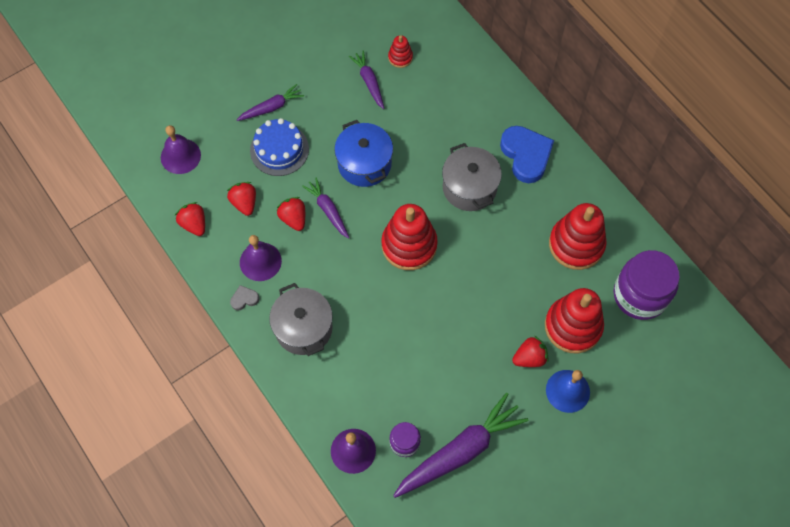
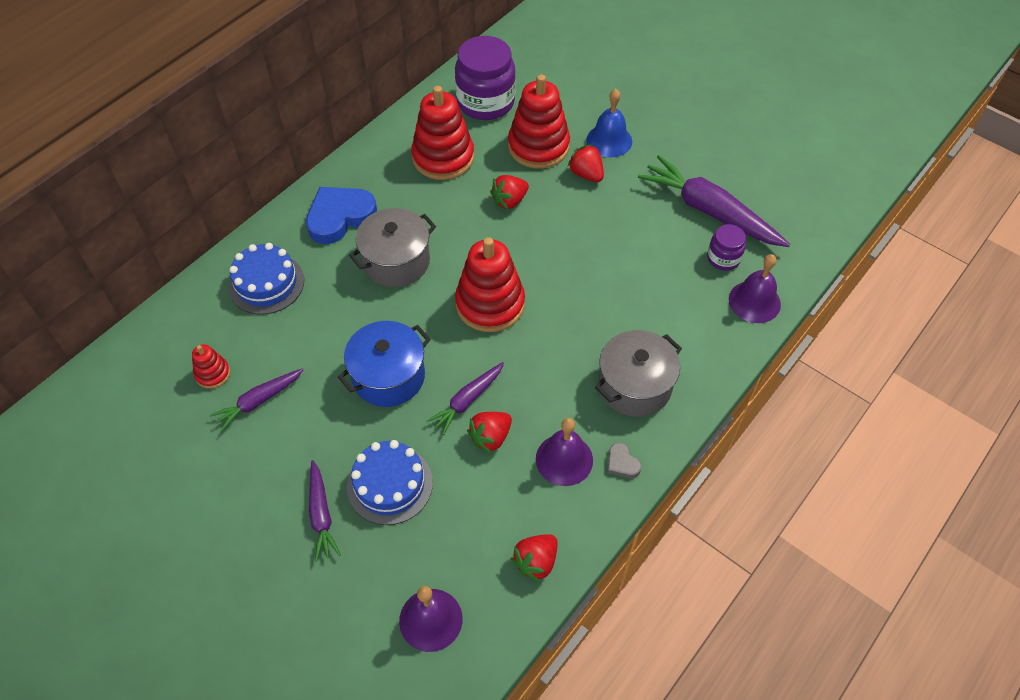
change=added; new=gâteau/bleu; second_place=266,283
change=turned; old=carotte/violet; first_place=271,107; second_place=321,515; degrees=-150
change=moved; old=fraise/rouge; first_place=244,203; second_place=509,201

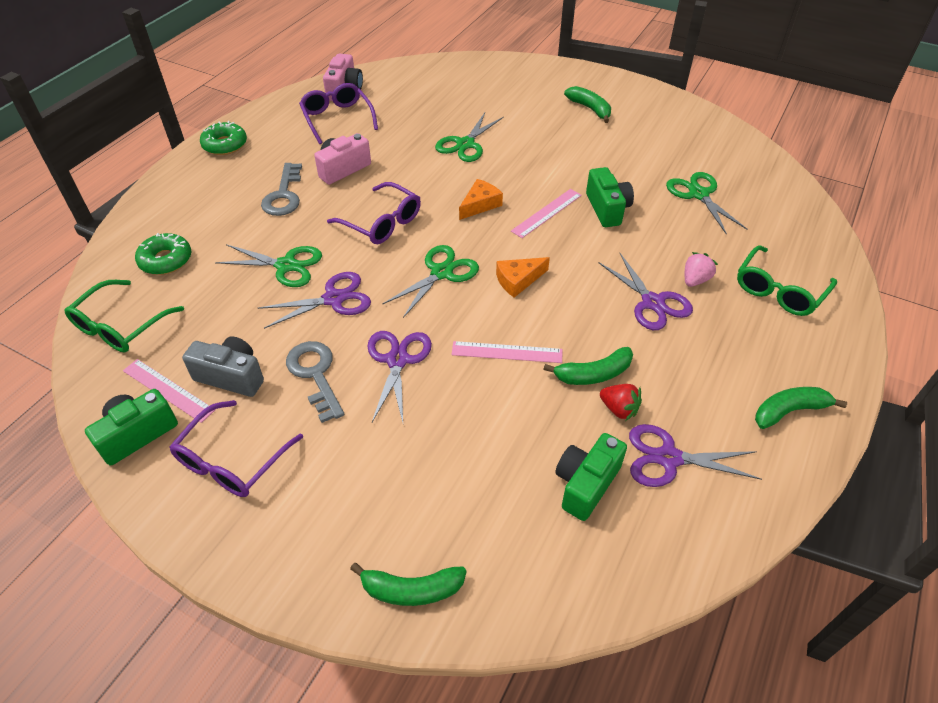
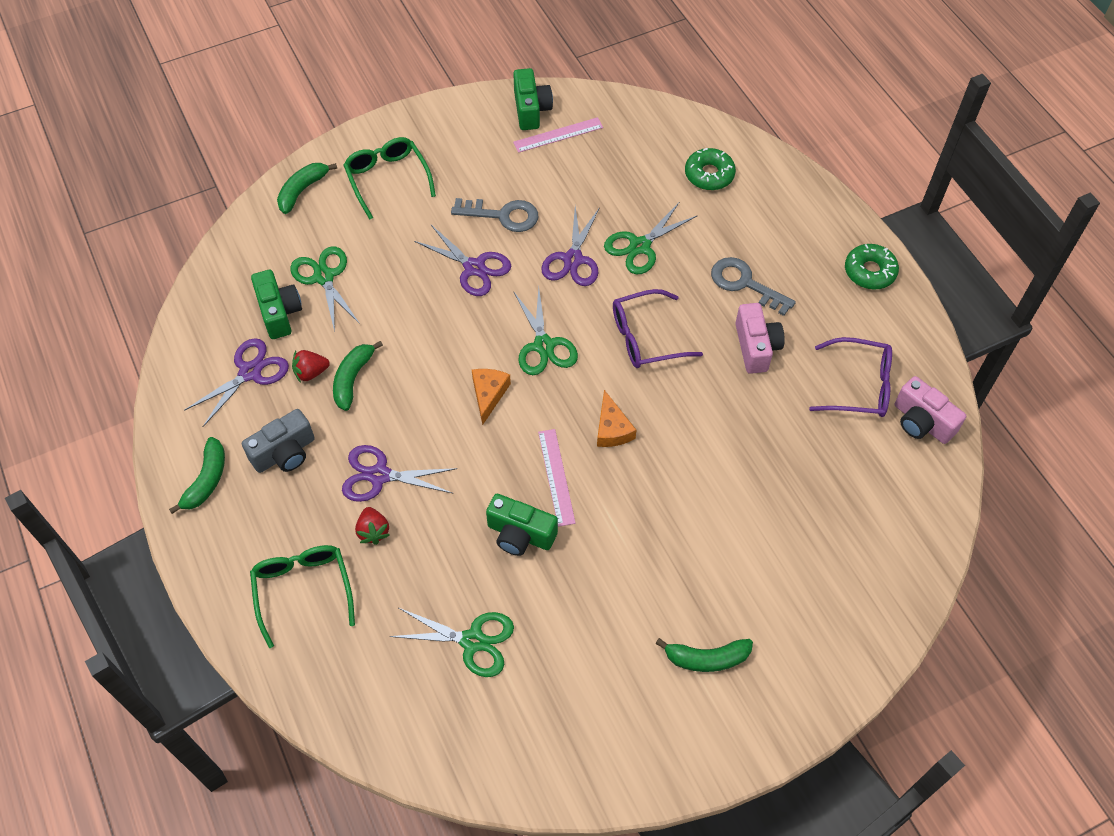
change=moved; old=appareil photo/gris; first_place=231,376; second_place=284,453
change=moved; old=ciseaux/vert; first_place=465,144; second_place=324,277
change=moved; old=lunettes/vert; first_place=120,326; second_place=387,179
change=recoloured; old=fraise/rose; new=fraise/rouge; first_place=695,280; second_place=373,531
change=removed; old=lunettes/violet; first_place=232,460
change=removed; old=règle/rose; first_place=507,352

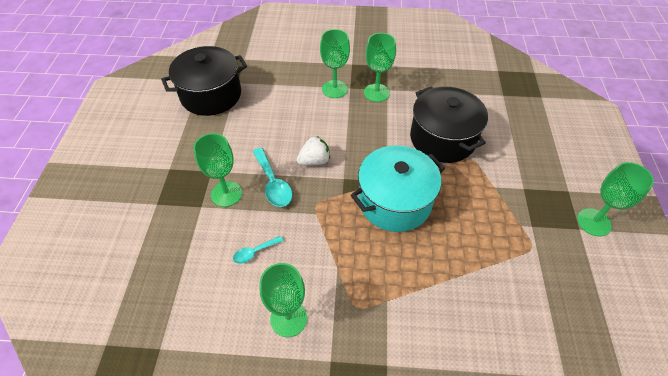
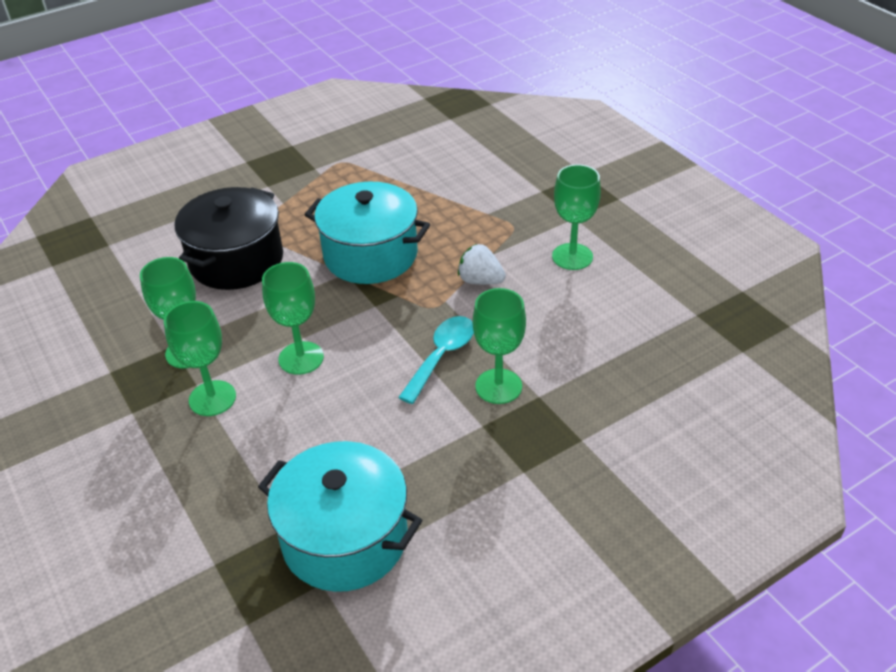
change=recoloured; old=marmite/noir; new=marmite/turquoise; first_place=211,95; second_place=344,539
change=moved; old=verre à pied/vert; first_place=593,222; second_place=301,358
change=moved; old=fraise/blanc; first_place=314,161; second_place=480,281
change=removed; old=cuillère/turquoise; first_place=254,252

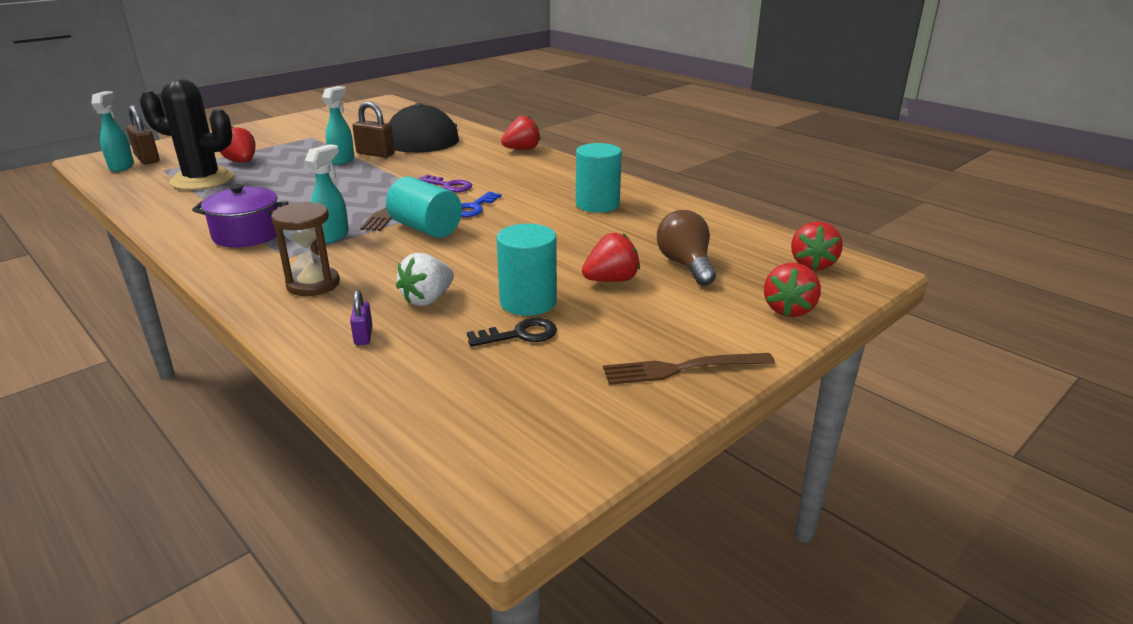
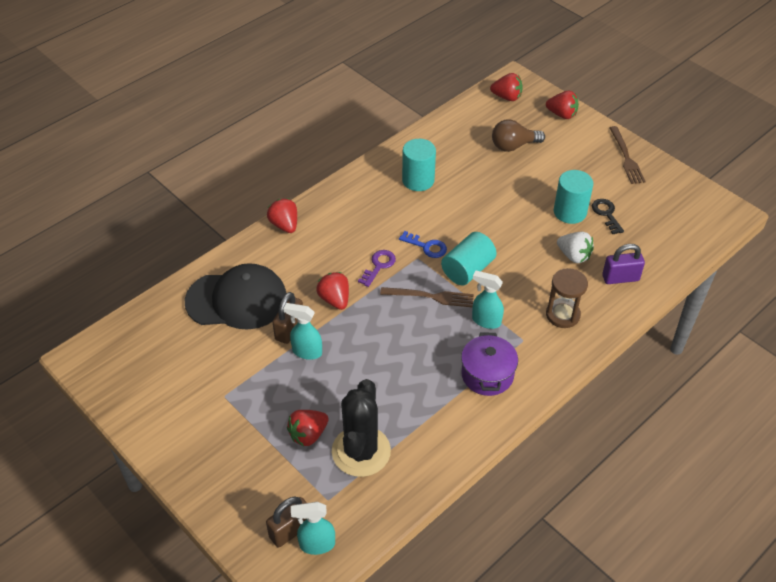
change=moved; old=fraise/rouge; first_place=611,280; second_place=335,299
change=resized; old=cadenas/violet; first_place=363,336; second_place=620,278; factor=1.72

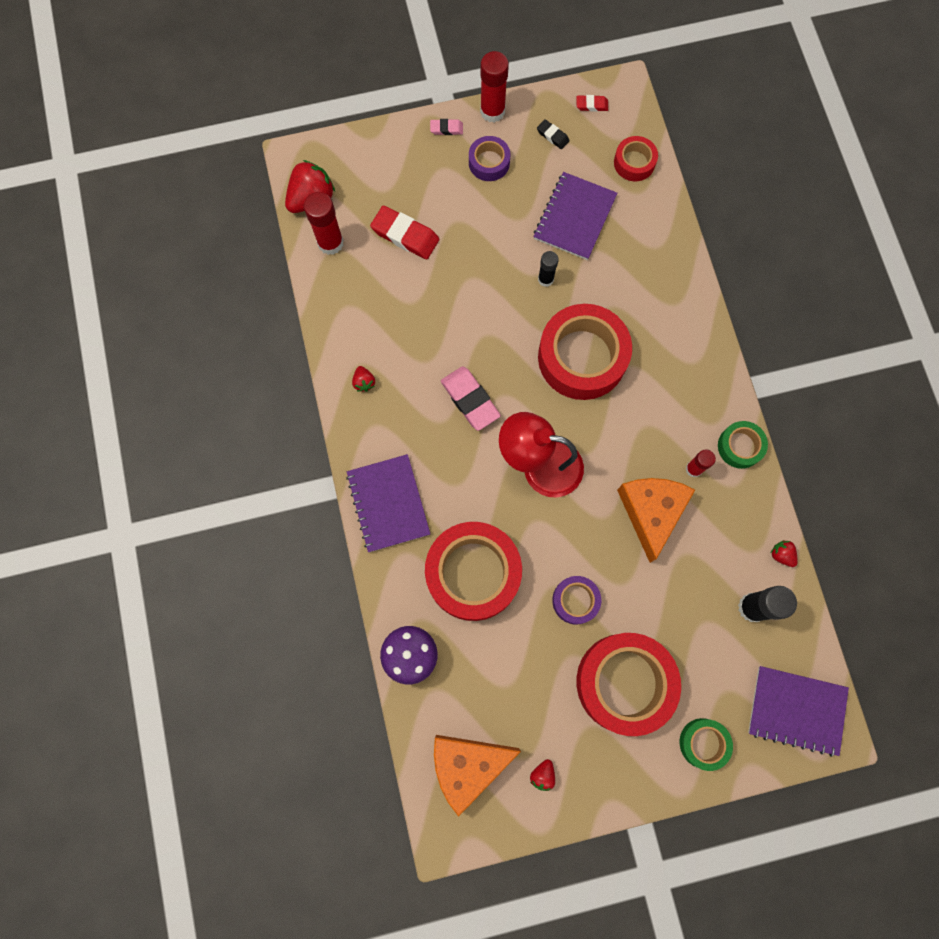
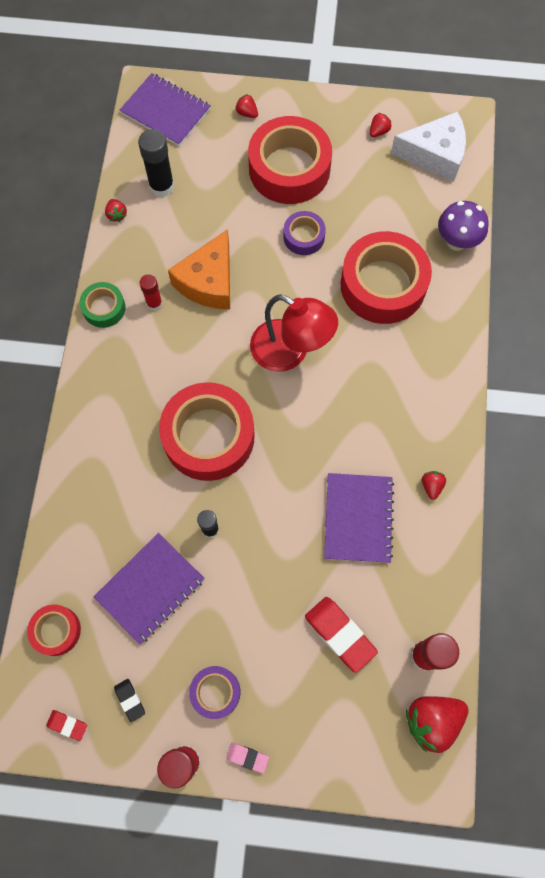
change=replaced; old=ruban adhésif/vert; new=fraise/rouge; first_place=703,743; second_place=247,113
change=moved; old=carnet/violet; first_place=388,503; second_place=358,518
change=recoloured; old=fromage/orange; new=fromage/blanc; first_place=468,765; second_place=434,154
change=removed; old=gomme/rose; first_place=470,400

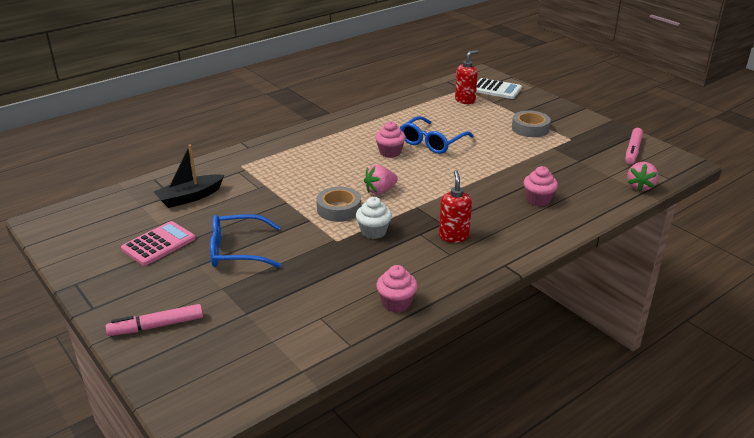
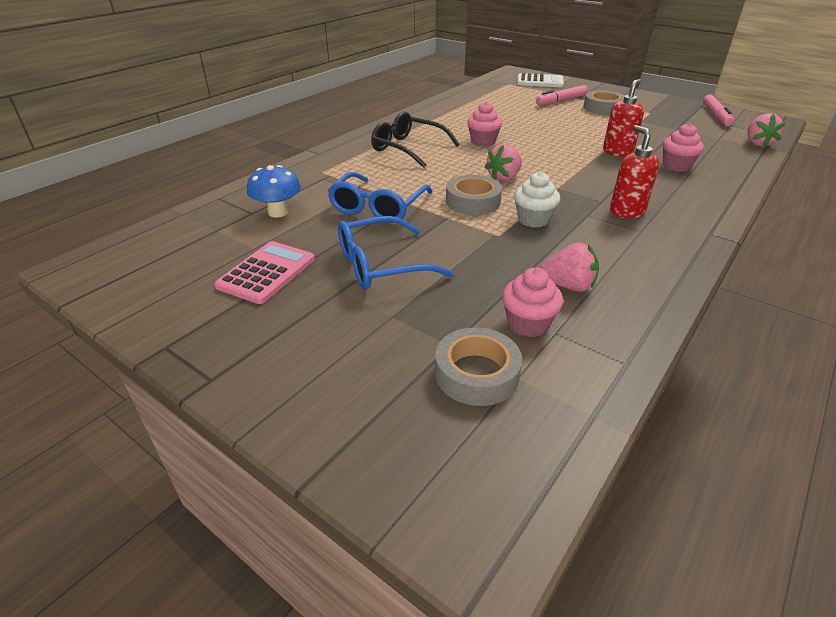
change=replaced; old=bateau/noir; new=champignon/bleu; first_place=190,197; second_place=278,212
change=moved; old=lunettes/bleu; first_place=432,142; second_place=378,207
change=added; new=lunettes/noir; second_place=408,148
change=added; new=ruban adhésif/gris; second_place=476,373
change=moved; old=muffin/rose; first_place=396,303; second_place=528,324
change=moved; old=feutre/rose; first_place=156,326; second_place=561,101
change=added; new=fraise/rose; second_place=568,285
change=moved; old=distributeur de savon/rouge; first_place=465,100; second_place=617,152

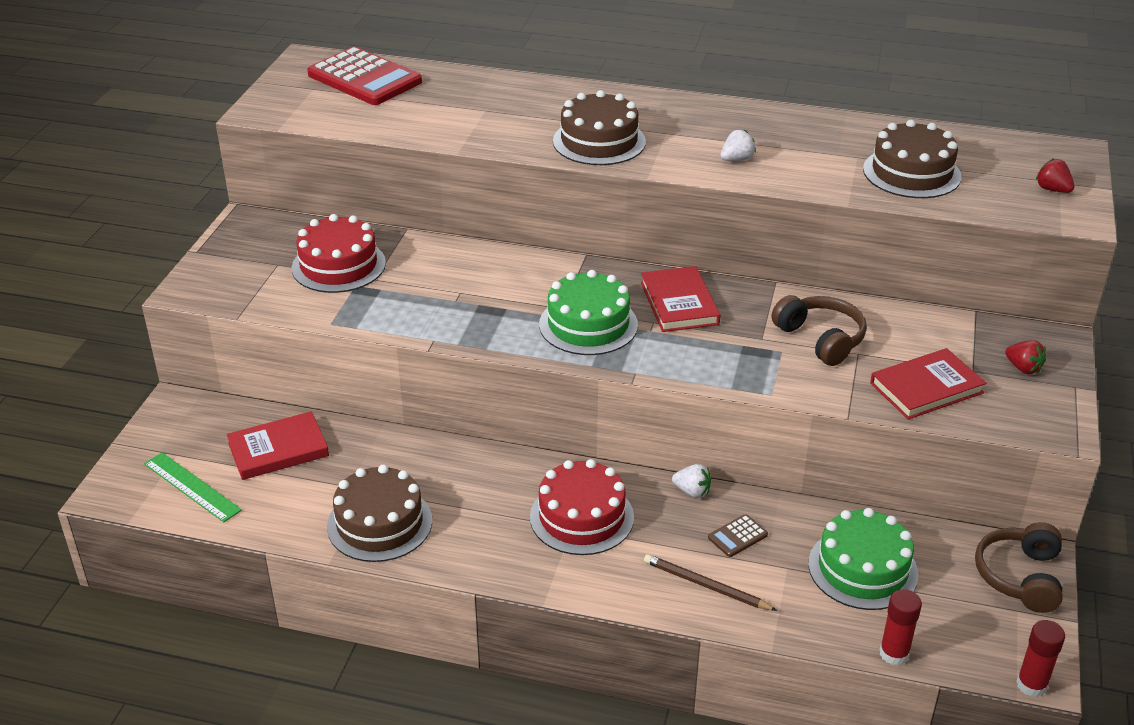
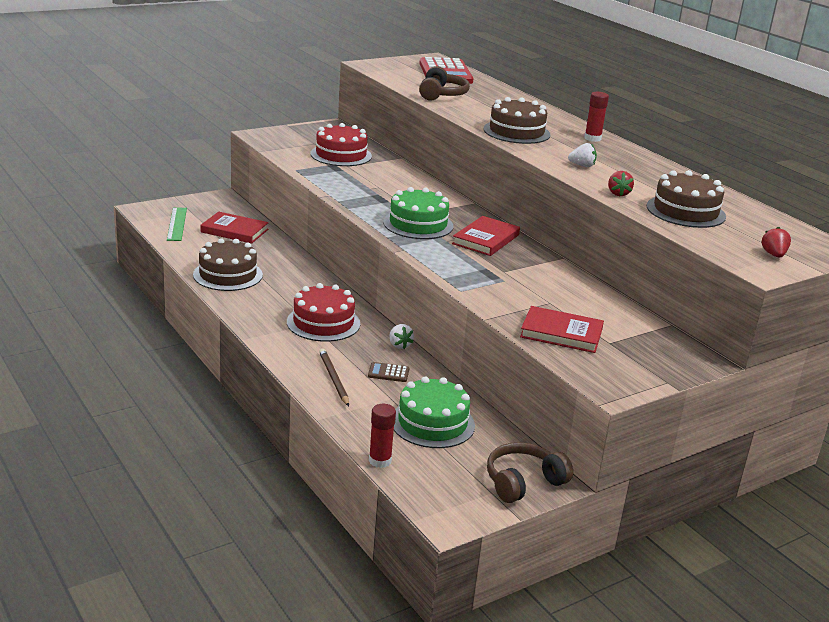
change=moved; old=casque audio/marron; first_place=821,339; second_place=442,94
change=moved; old=bâton de colle/rouge; first_place=1031,685; second_place=592,138
change=moved; old=fraise/rouge; first_place=1023,368; second_place=618,193

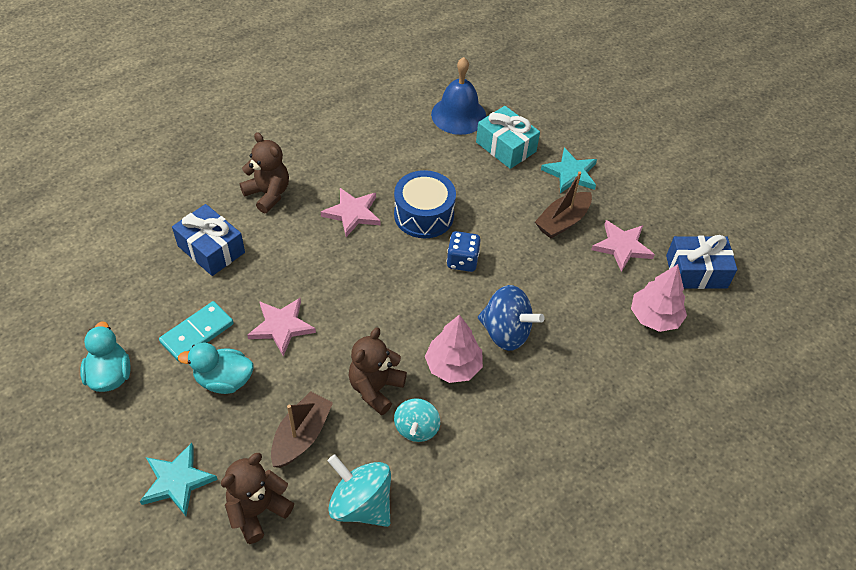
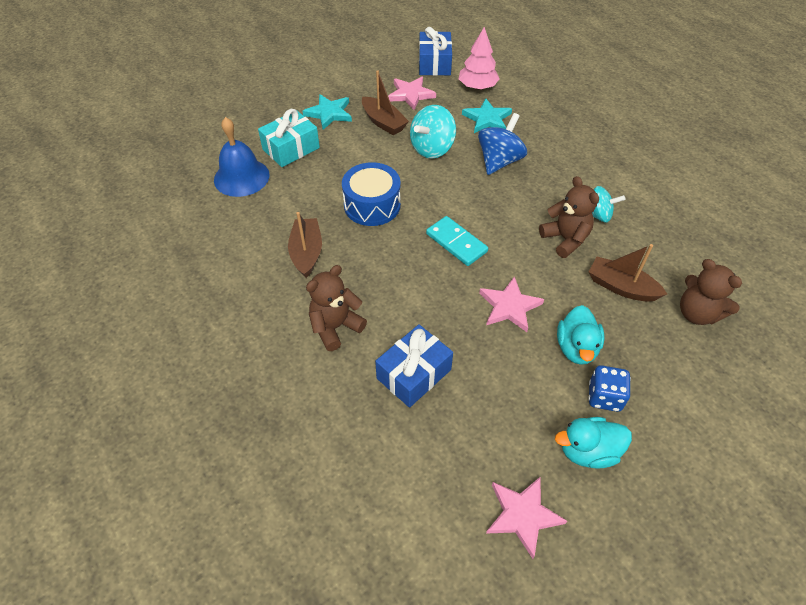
change=added; new=bateau/marron; second_place=307,253
change=moved; old=toupie/turquoise; first_place=361,504; second_place=432,148
change=moved; old=domino/turquoise; first_place=197,333; second_place=456,243
change=moved; old=étoile/turquoise; first_place=177,481; second_place=487,119
change=moved; old=étoile/rose; first_place=352,213; second_place=522,515
change=turned; old=ours en peluche/marron; first_place=375,388; second_place=565,239; degrees=-150
change=moved; old=dé/bleu; first_place=462,261; second_place=604,397
change=removed; old=arbre/rose; first_place=453,366

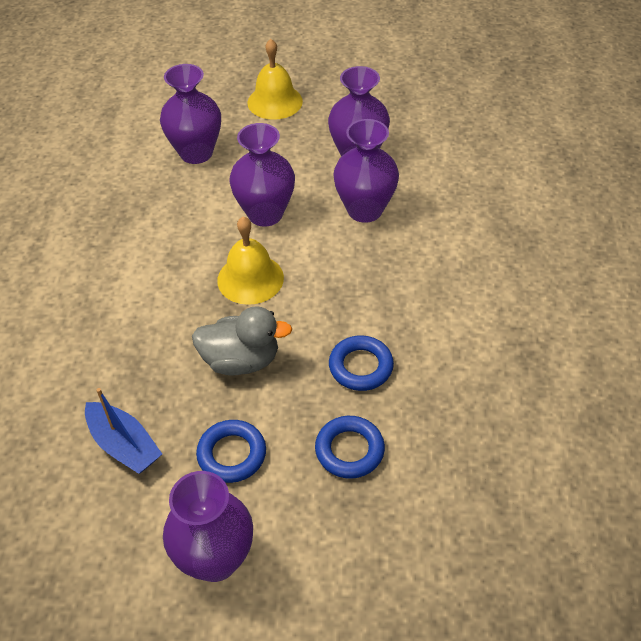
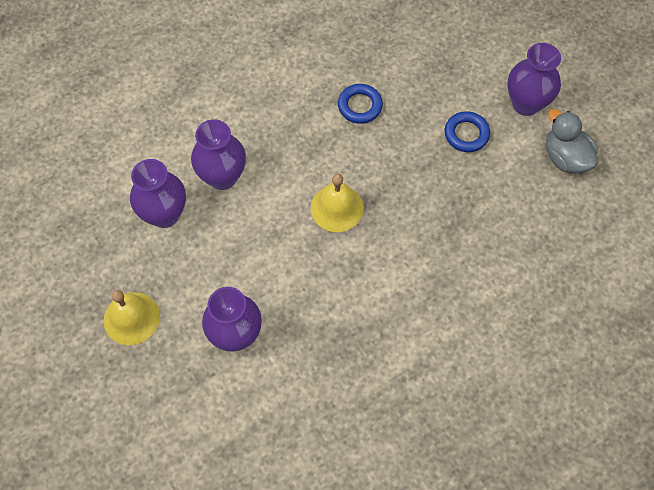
change=moved; old=canard/gris; first_place=241,360; second_place=565,157
change=removed; old=bateau/bleu; first_place=124,445
change=removed; old=vase/violet; first_place=265,214
change=removed; old=anneau/bleu; first_place=349,450

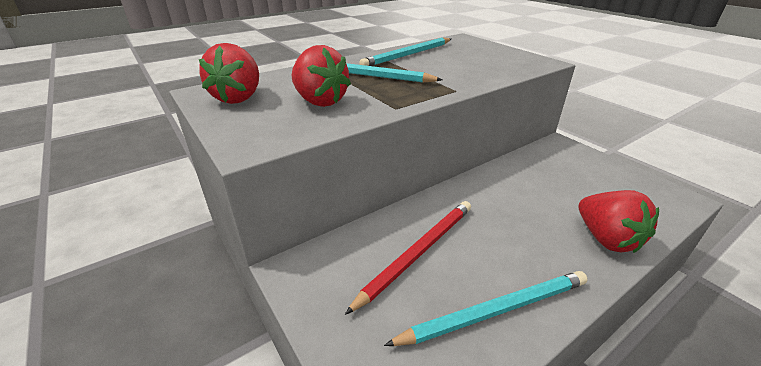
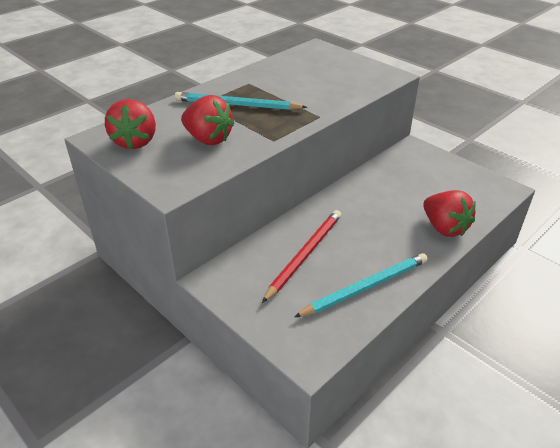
change=removed; old=crayon/turquoise; first_place=408,55

